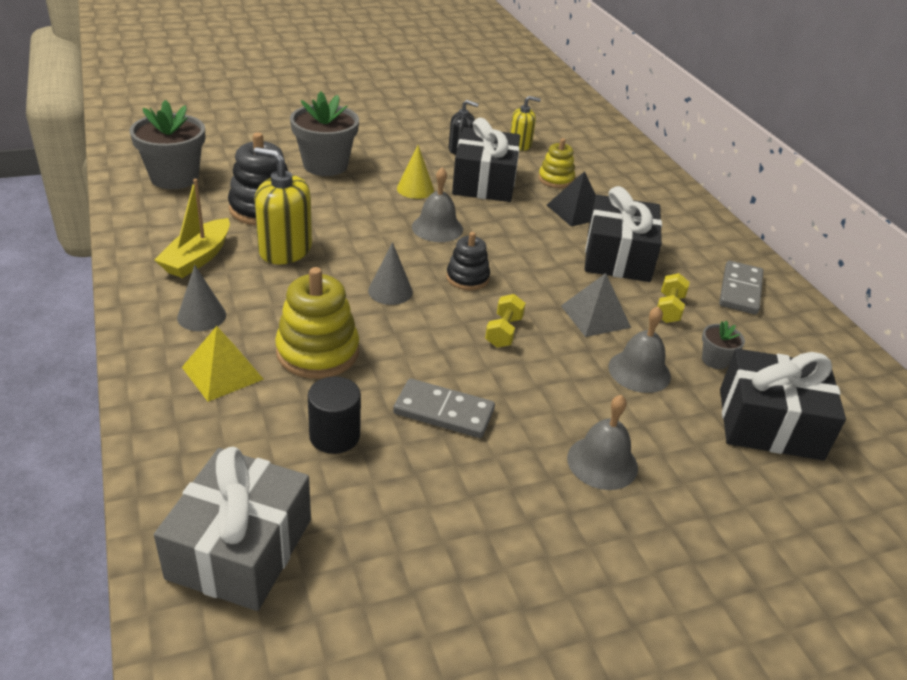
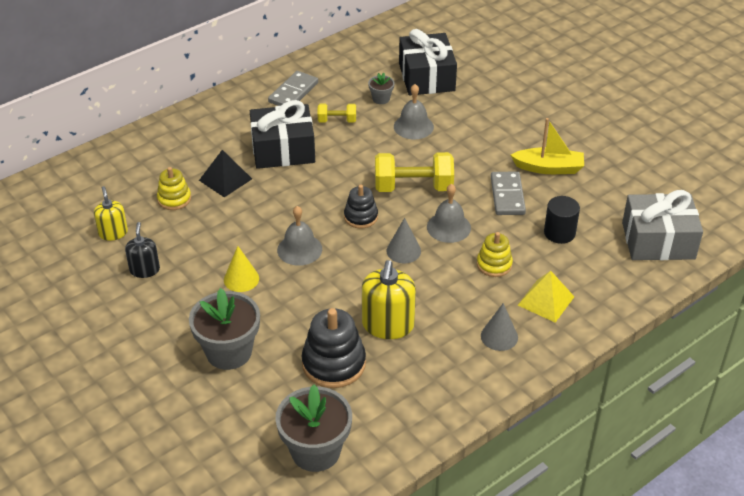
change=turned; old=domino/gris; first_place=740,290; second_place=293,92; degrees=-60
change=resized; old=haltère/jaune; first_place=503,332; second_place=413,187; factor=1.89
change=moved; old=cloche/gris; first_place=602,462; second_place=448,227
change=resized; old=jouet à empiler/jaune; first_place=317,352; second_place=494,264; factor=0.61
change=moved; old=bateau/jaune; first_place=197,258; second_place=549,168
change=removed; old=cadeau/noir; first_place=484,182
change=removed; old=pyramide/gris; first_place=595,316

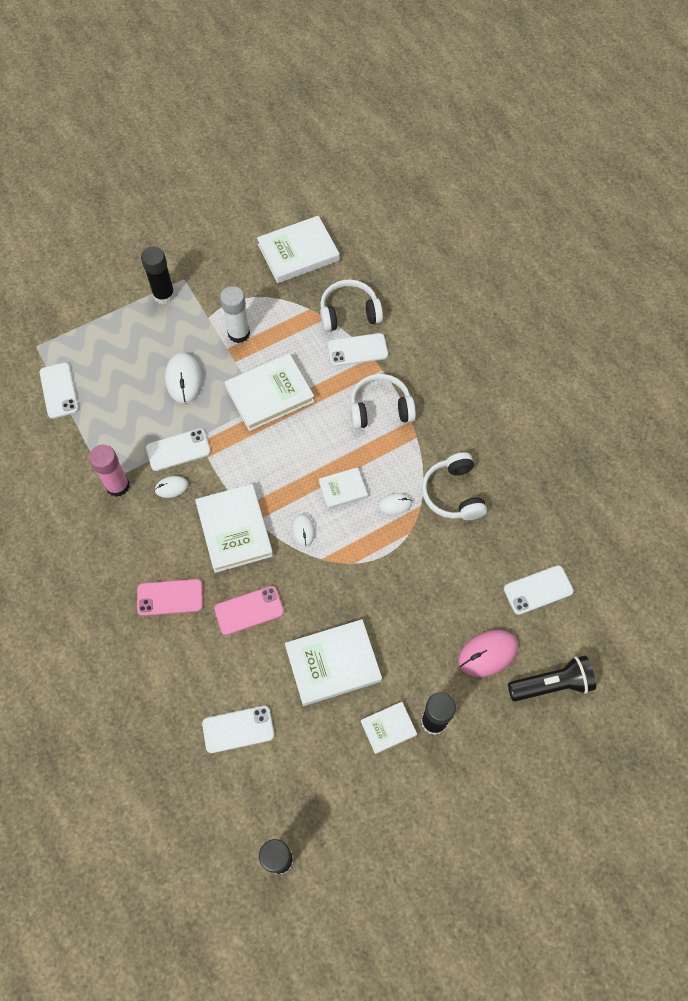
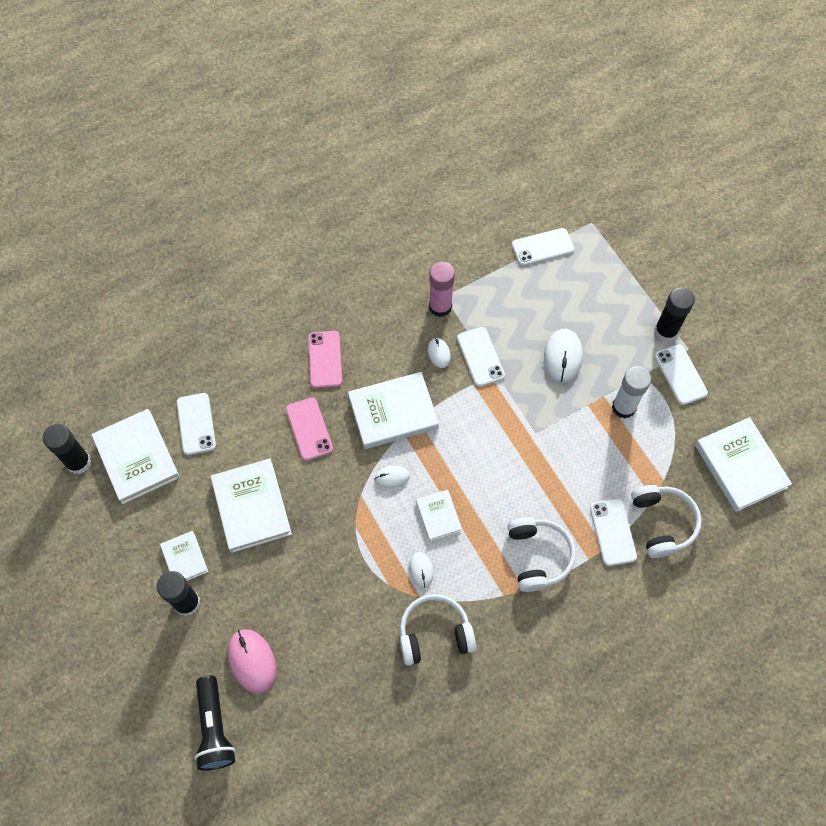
change=moved; old=livre/blanc; first_place=269,394; second_place=137,458
change=turned; old=souris/blanc; first_place=183,379; second_place=562,357; degrees=-75
change=moved; old=téléphone/blanc; first_place=538,590; second_place=680,374

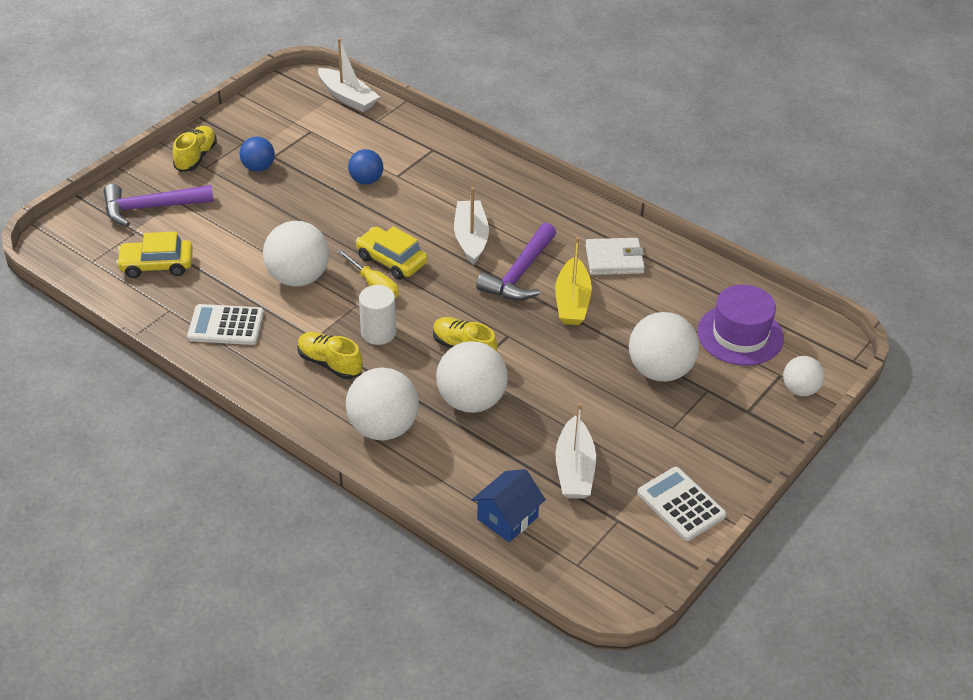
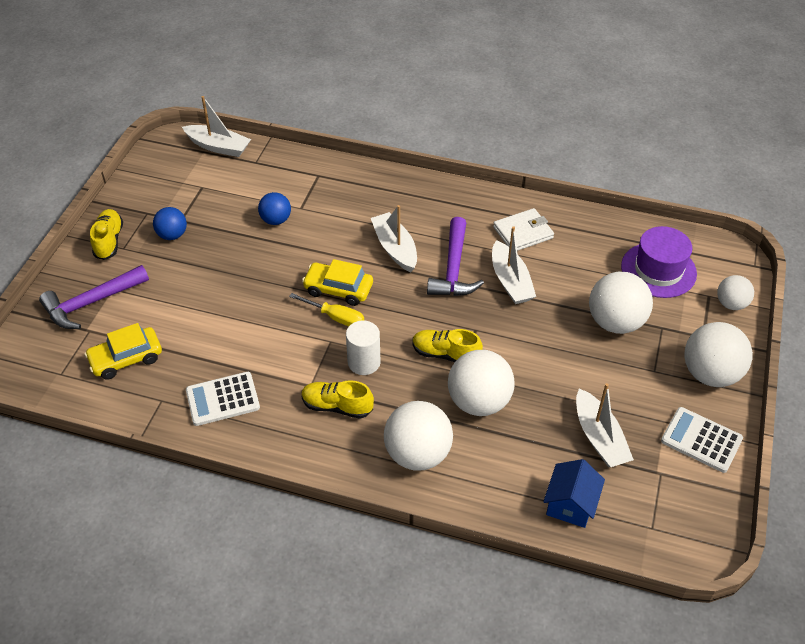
change=recoloured; old=bateau/jaune; new=bateau/blanc; first_place=572,301; second_place=510,281
change=moved; old=balle/blanc; first_place=298,278; second_place=710,374

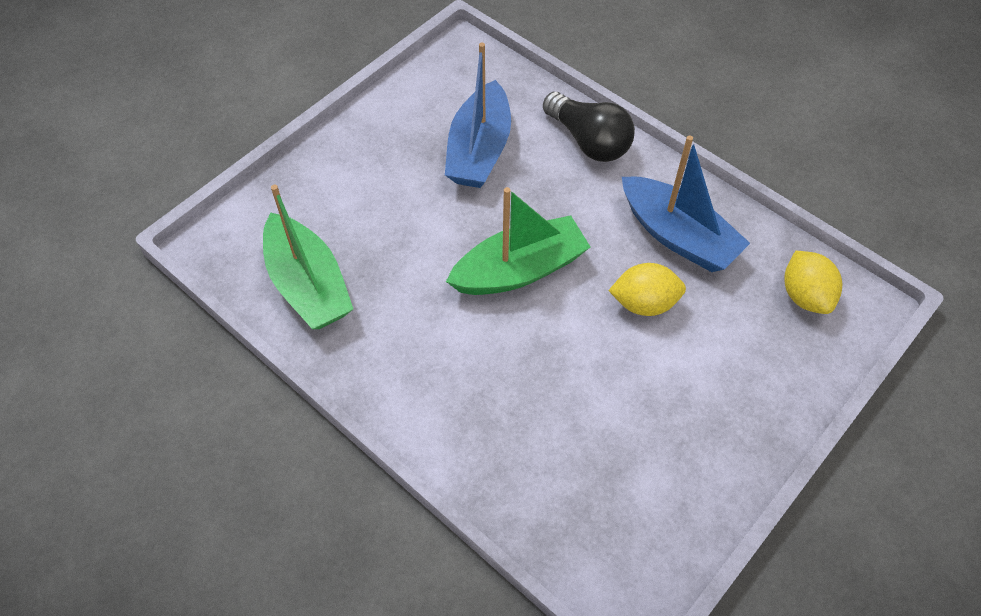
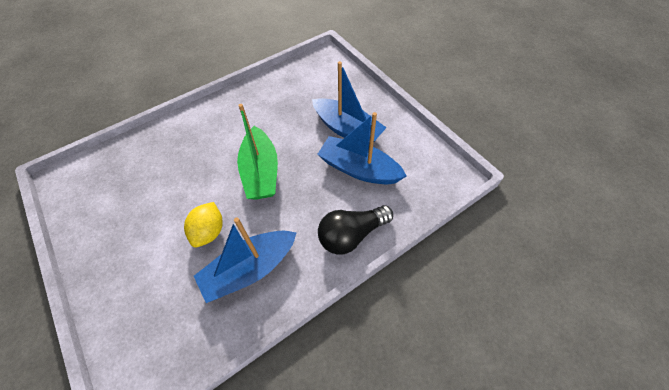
change=added; new=bateau/bleu; second_place=347,129
change=removed; old=bateau/vert; first_place=308,285
change=removed; old=citron/jaune; first_place=805,296

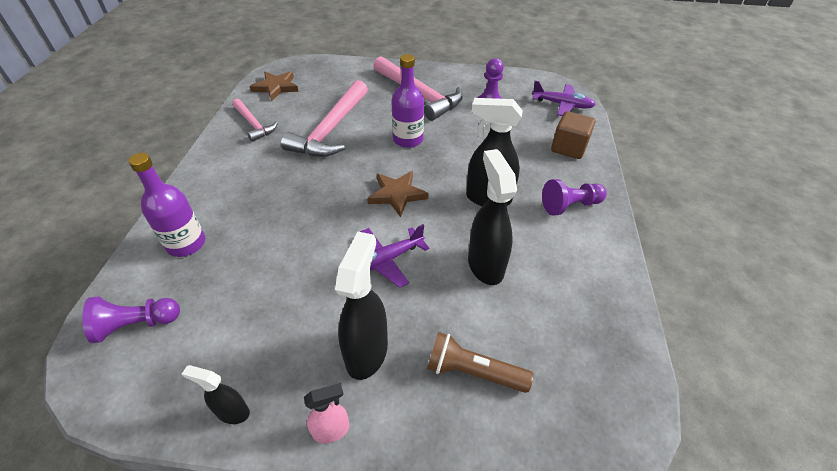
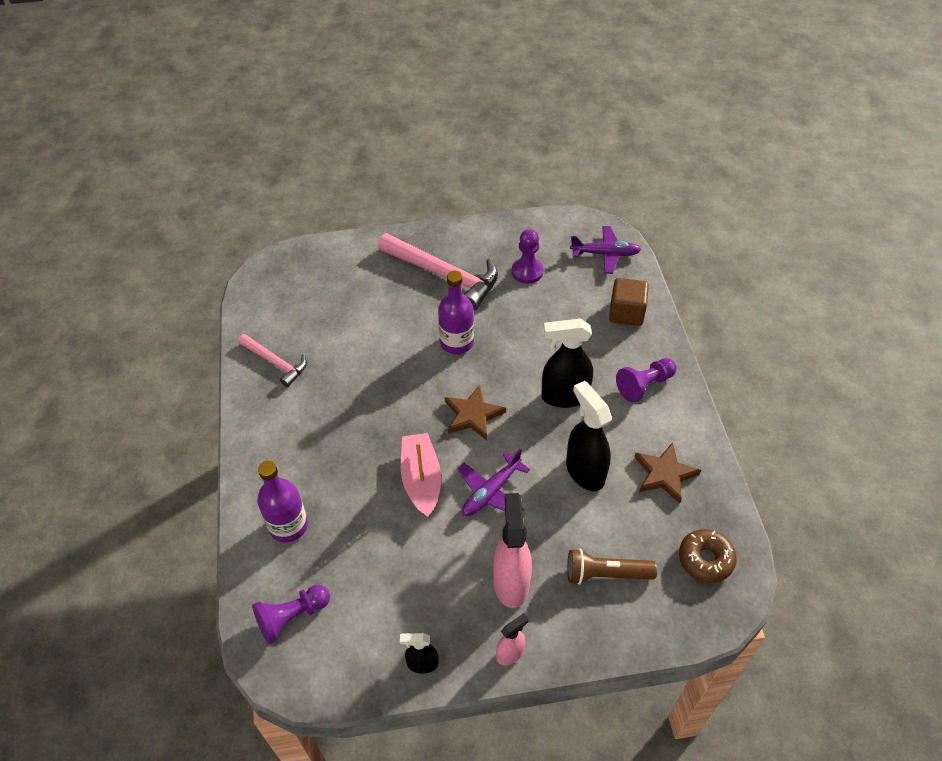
change=added; new=bateau/rose; second_place=421,479
change=recoloured; old=vaporisateur/noir; new=vaporisateur/rose; first_place=367,352; second_place=511,582
change=moved; old=étoile/marron; first_place=276,87; second_place=664,474
change=added; new=beignet/marron; second_place=705,559
change=removed; old=marteau/rose; first_place=331,129

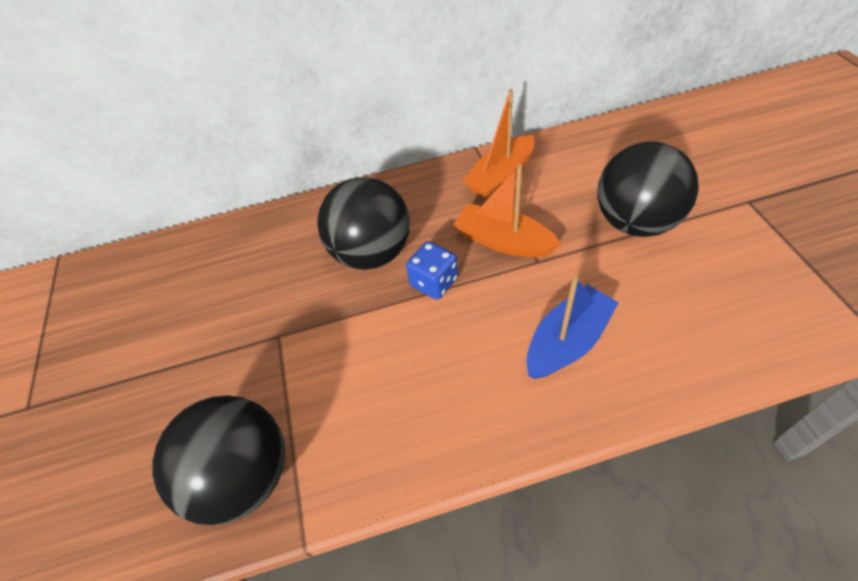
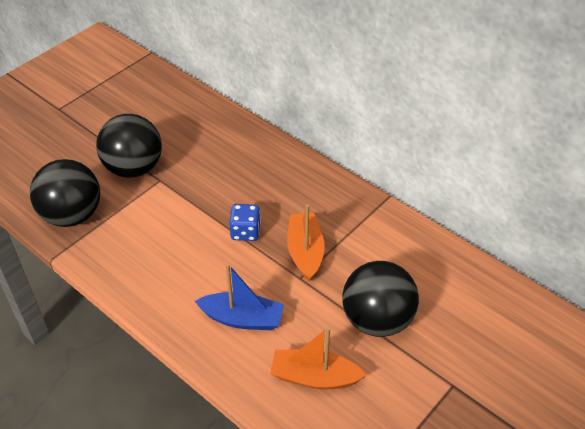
change=moved; old=balle/noir; first_place=372,253; second_place=134,168
change=moved; old=bateau/orange; first_place=501,177; second_place=314,377

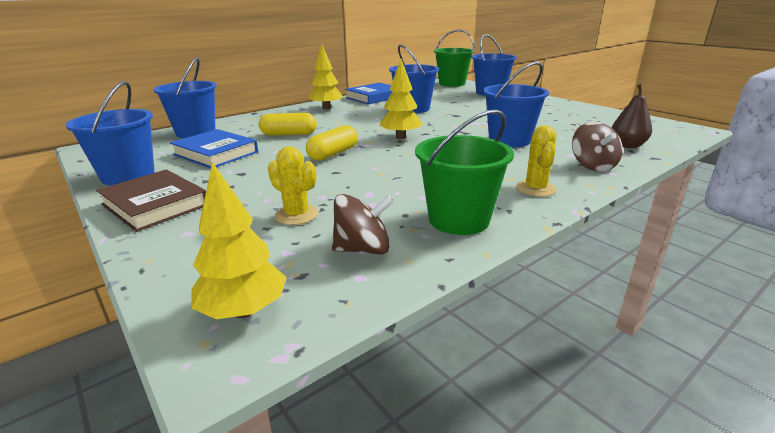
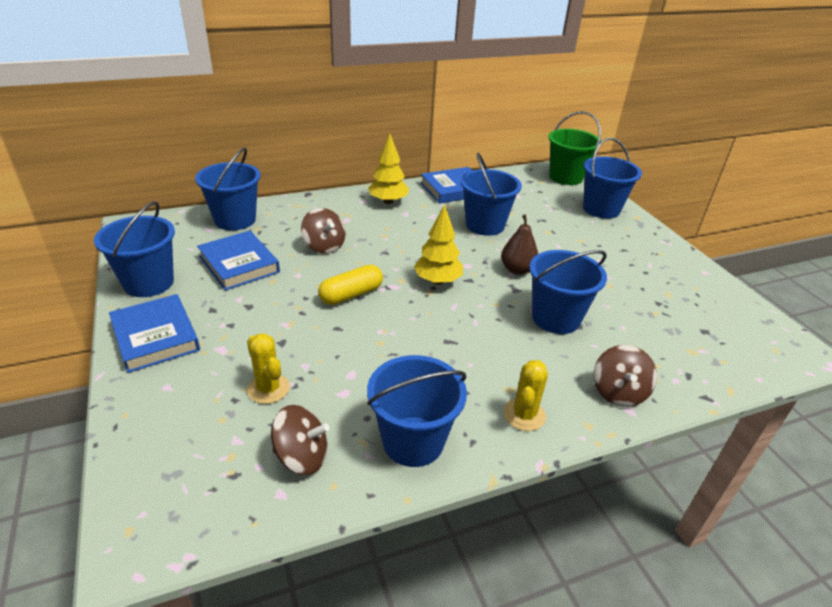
change=recoloured; old=livre/marron; new=livre/bleu; first_place=155,205; second_place=155,337
change=replaced; old=gélule/jaune; new=toupie/marron; first_place=289,134; second_place=324,246
change=recoloured; old=seau/vert; new=seau/bleu; first_place=458,219; second_place=413,441
change=moved; old=poire/marron; first_place=627,146; second_place=517,270
change=removed; old=arbre/jaune; first_place=243,311

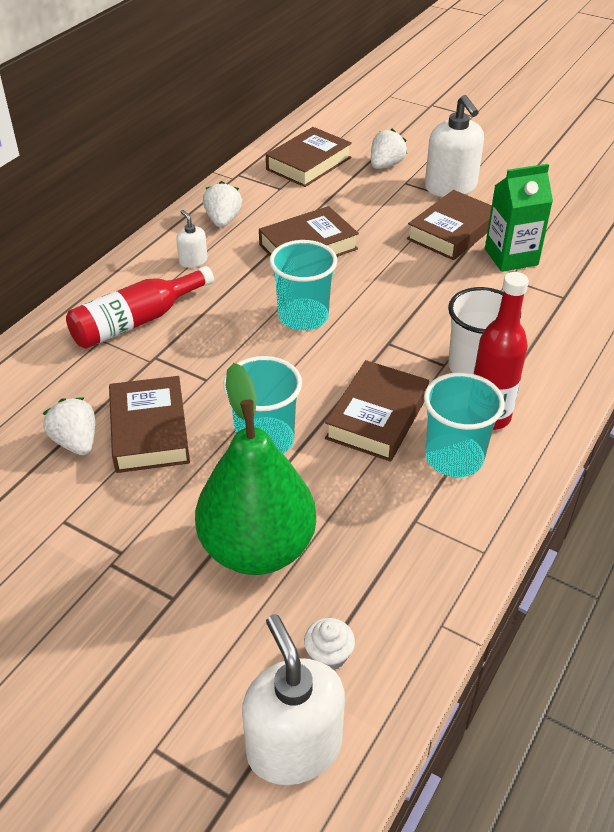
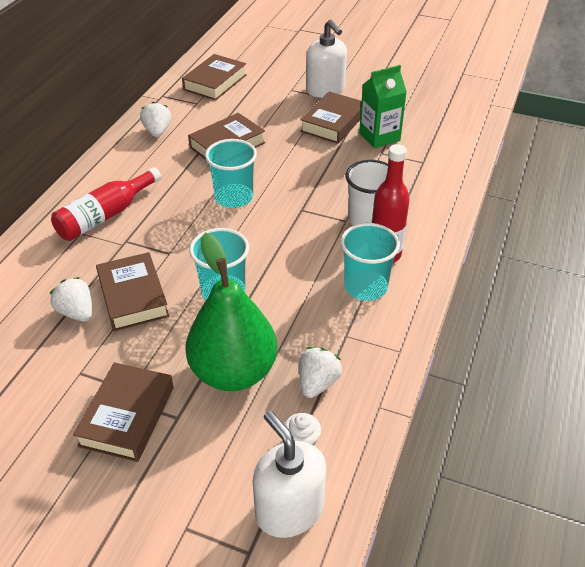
change=moved; old=livre/marron; first_place=377,417; second_place=127,416
change=moved; old=fraise/blanc; first_place=385,165; second_place=317,383
change=removed; old=distributeur de savon/blanc; first_place=193,261

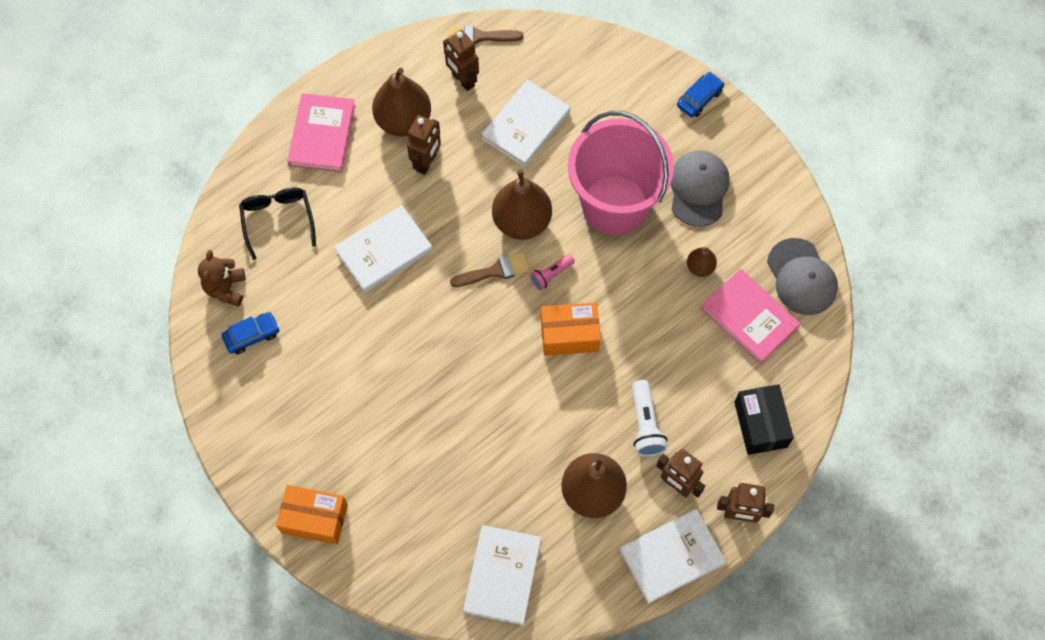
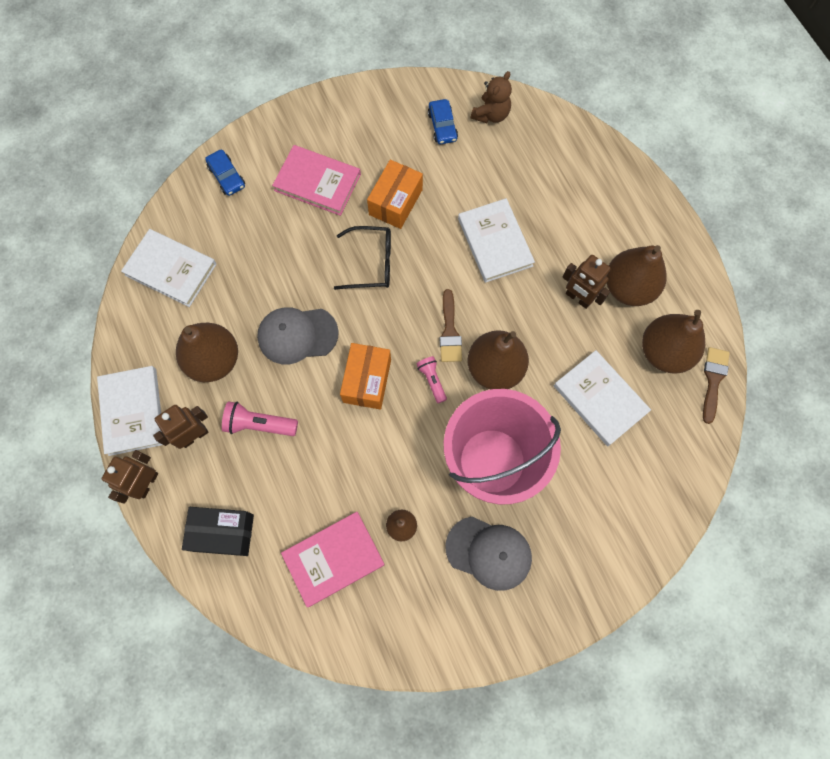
change=moved; old=voiture/bleu; first_place=699,98; second_place=227,176
change=recoloured; old=lampe de poche/blanc; new=lampe de poche/rose; first_place=645,424; second_place=259,424
change=moved; old=casquette/gris; first_place=801,277; second_place=297,335
change=moved; old=livre/rose; first_place=322,135; second_place=317,182
change=moved; old=lunettes/noir; first_place=278,221; second_place=370,263
change=moved; old=boîte/orange; first_place=314,518; second_place=395,202
change=turned; old=ours en peluche/marron; first_place=226,288; second_place=491,114; degrees=105
change=replaced; old=robot/marron; new=poire/marron; first_place=463,80; second_place=664,352

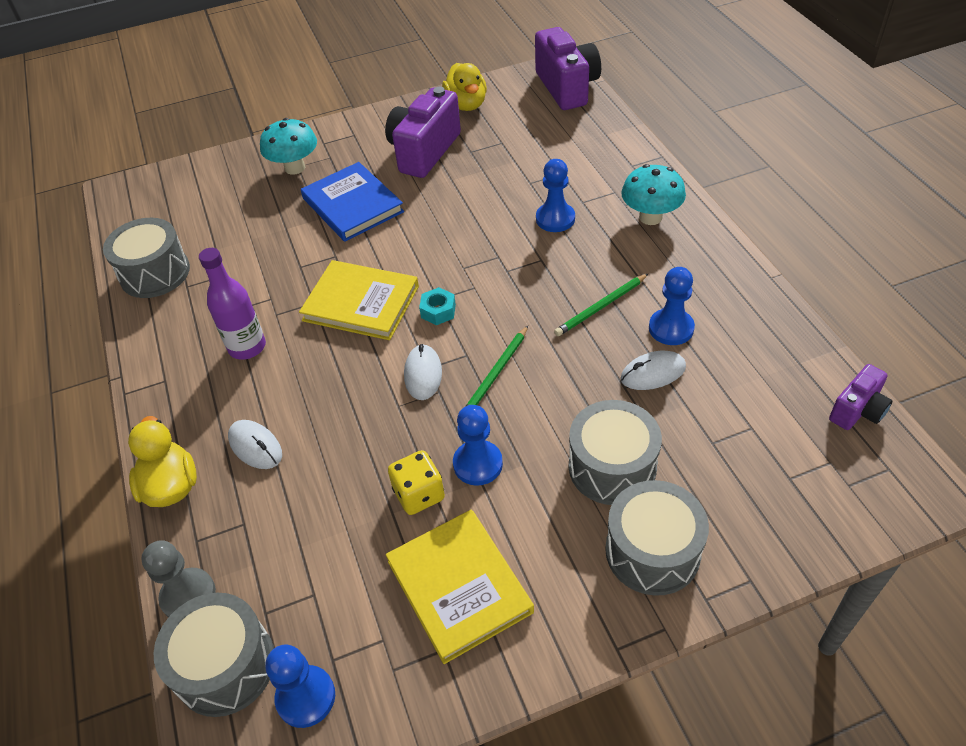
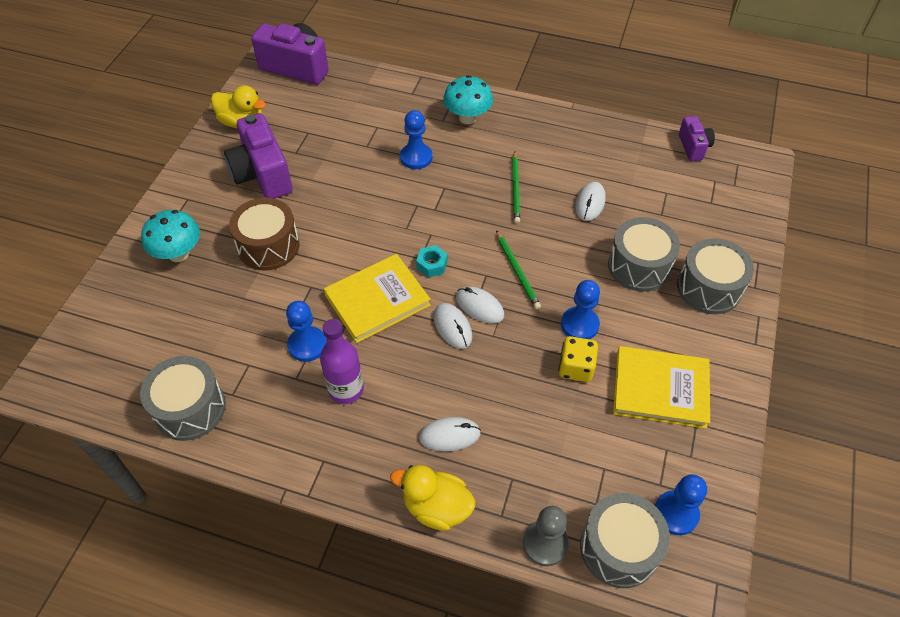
change=replaced; old=livre/bleu; new=tambour/marron; first_place=352,205; second_place=268,246
change=moved; old=pion/bleu; first_place=671,328; second_place=307,345
change=added; new=souris/blanc; second_place=452,327

